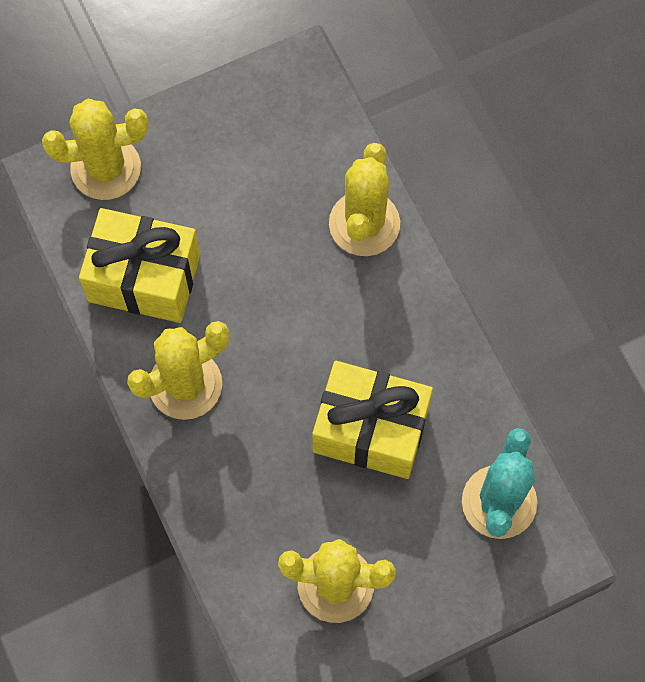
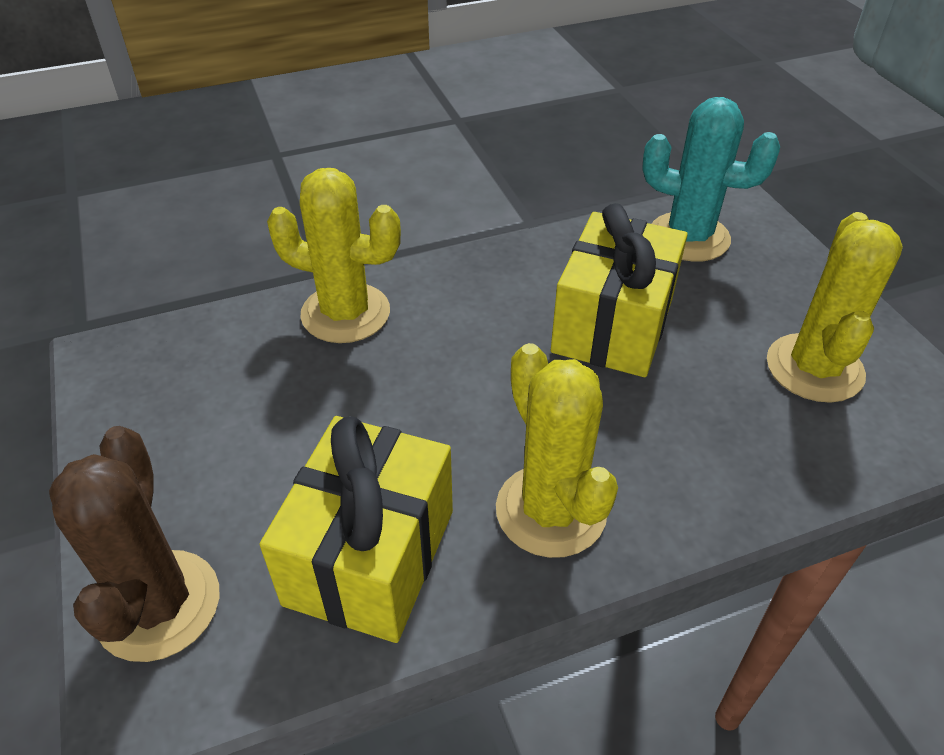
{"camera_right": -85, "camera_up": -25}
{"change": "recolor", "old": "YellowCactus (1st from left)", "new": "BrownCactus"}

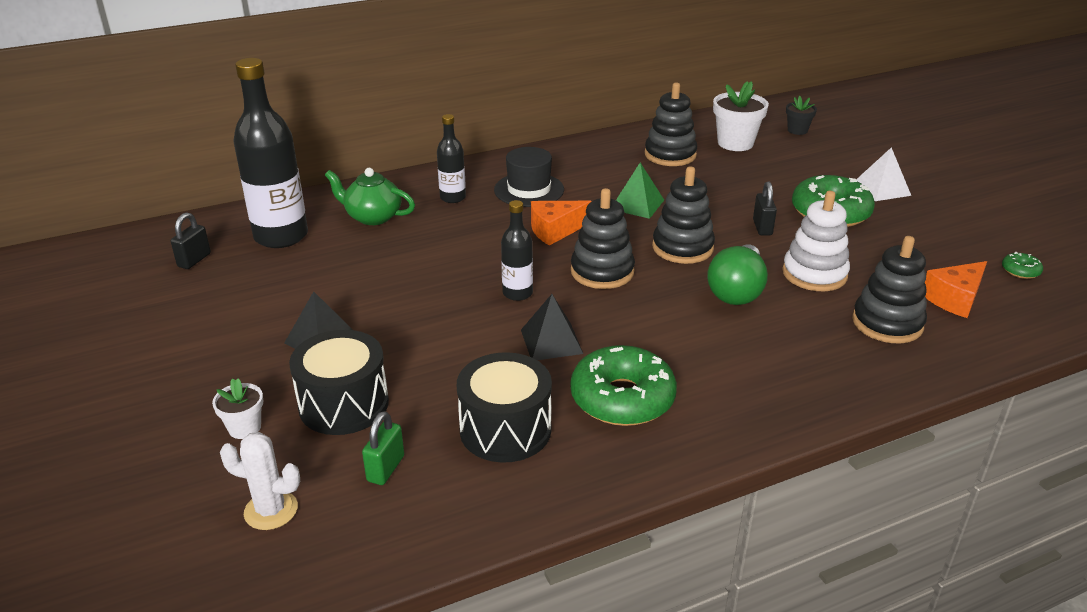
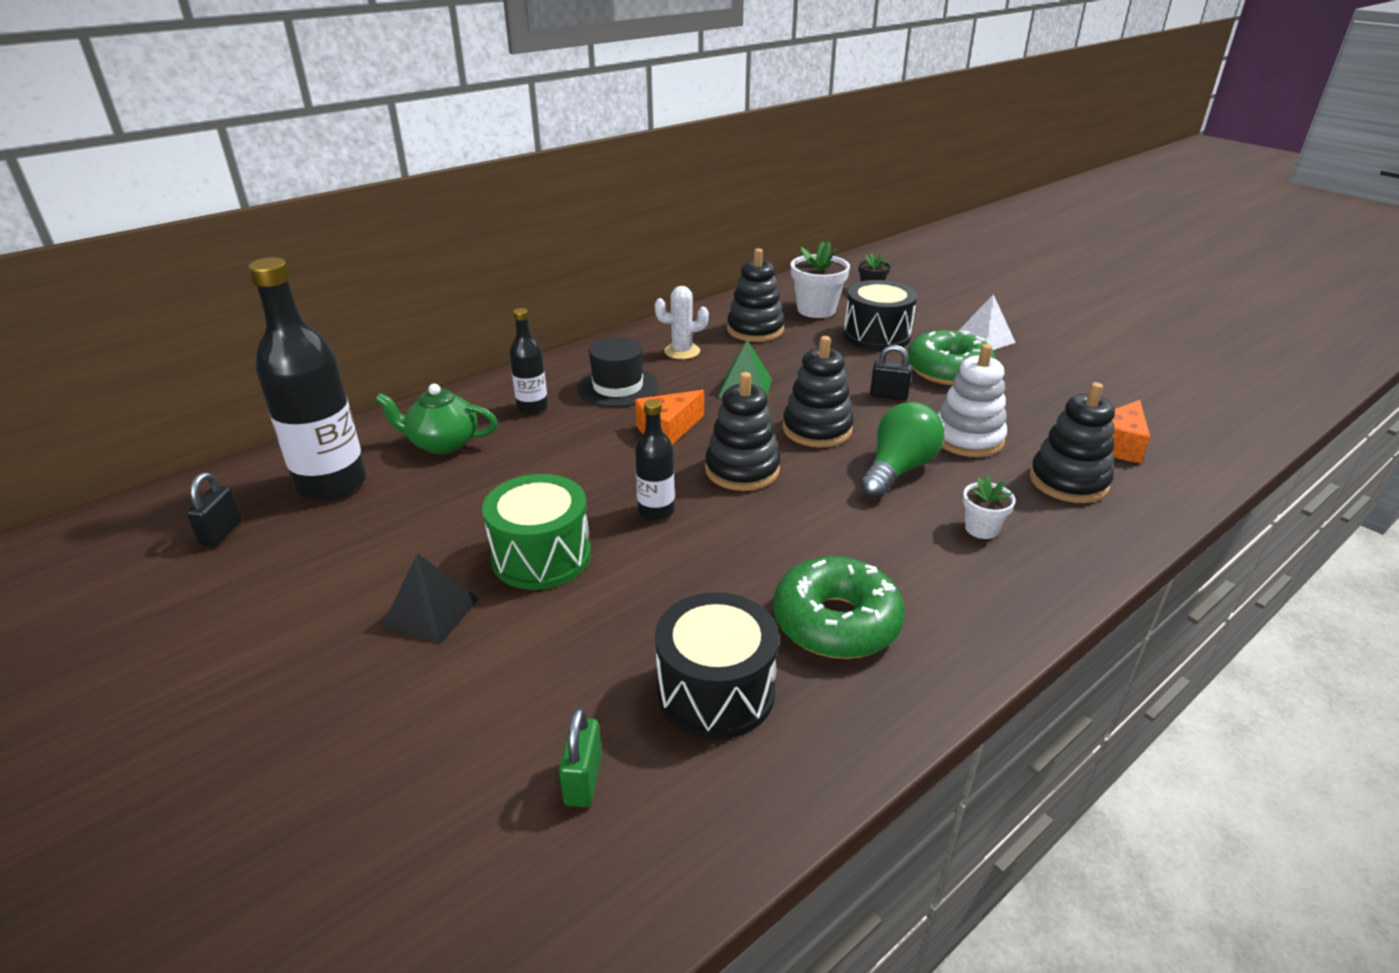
{"camera_right": -15, "camera_up": 0}
{"change": "delete", "old": "BlackPyramid (2nd from left)"}
{"change": "delete", "old": "GreenDonut (3rd from left)"}
{"change": "insert", "new": "GreenDrum"}
{"change": "move", "old": "WhiteFlowerPot (1st from left in the first image)", "new": "WhiteFlowerPot (2nd from left)"}
{"change": "move", "old": "WhiteCactus"}
{"change": "move", "old": "BlackDrum (1st from left in the first image)", "new": "BlackDrum (2nd from left)"}
{"change": "rotate", "old": "GreenLightBulb", "degrees": -150}
{"change": "rotate", "old": "BlackPadlock (2nd from left)", "degrees": -60}

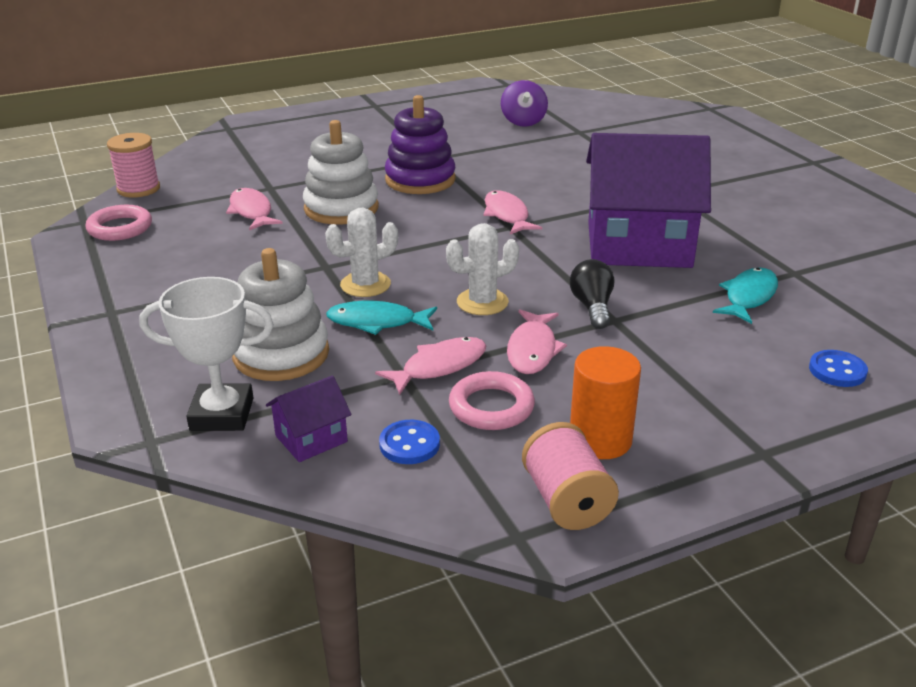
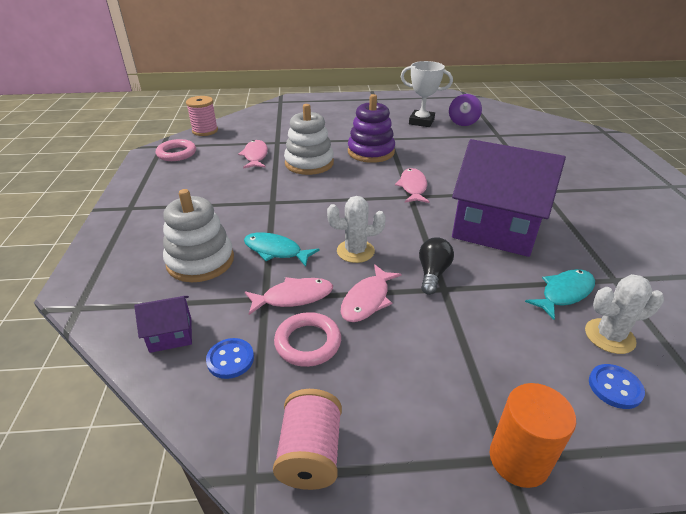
{"camera_right": 20, "camera_up": 5}
{"change": "move", "old": "WhiteTrophy"}
{"change": "move", "old": "WhiteCactus (1st from left in the first image)", "new": "WhiteCactus (2nd from left)"}
{"change": "move", "old": "OrangeCylinder"}

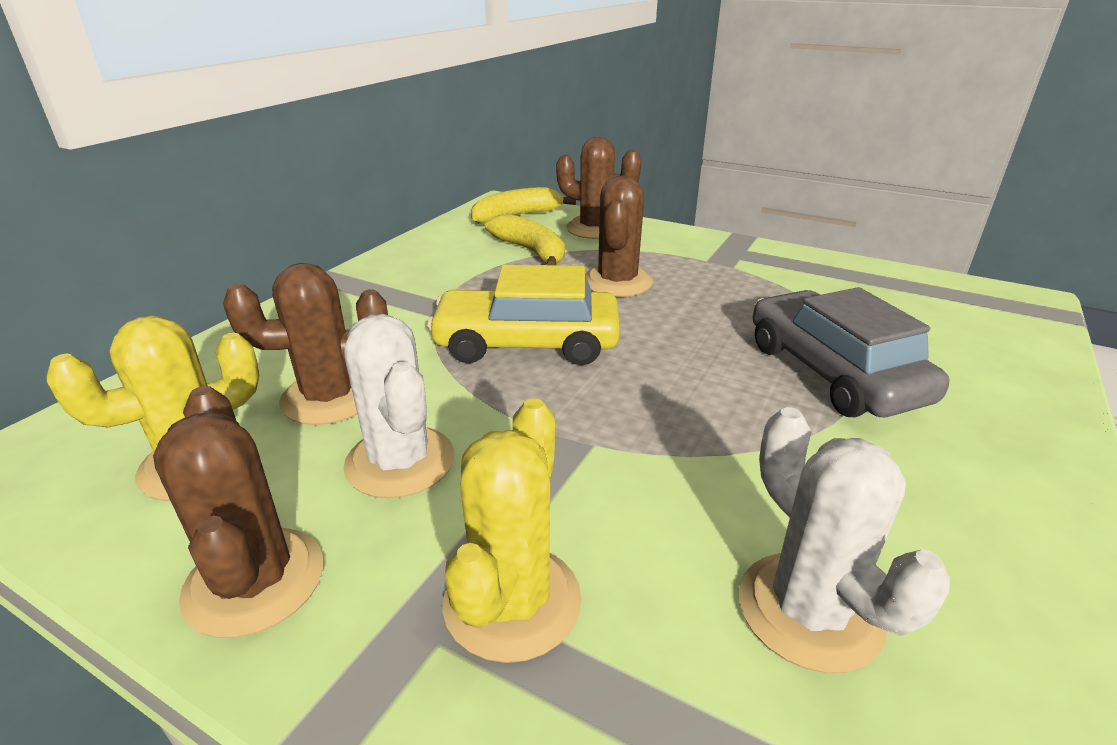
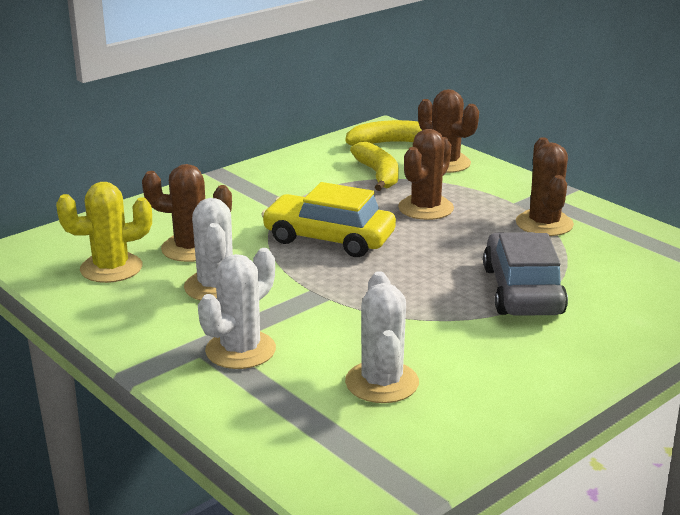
{"camera_right": 20, "camera_up": -5}
{"change": "move", "old": "BrownCactus (1st from left in the first image)", "new": "BrownCactus (4th from left)"}
{"change": "recolor", "old": "YellowCactus (2nd from left)", "new": "WhiteCactus (2nd from left)"}

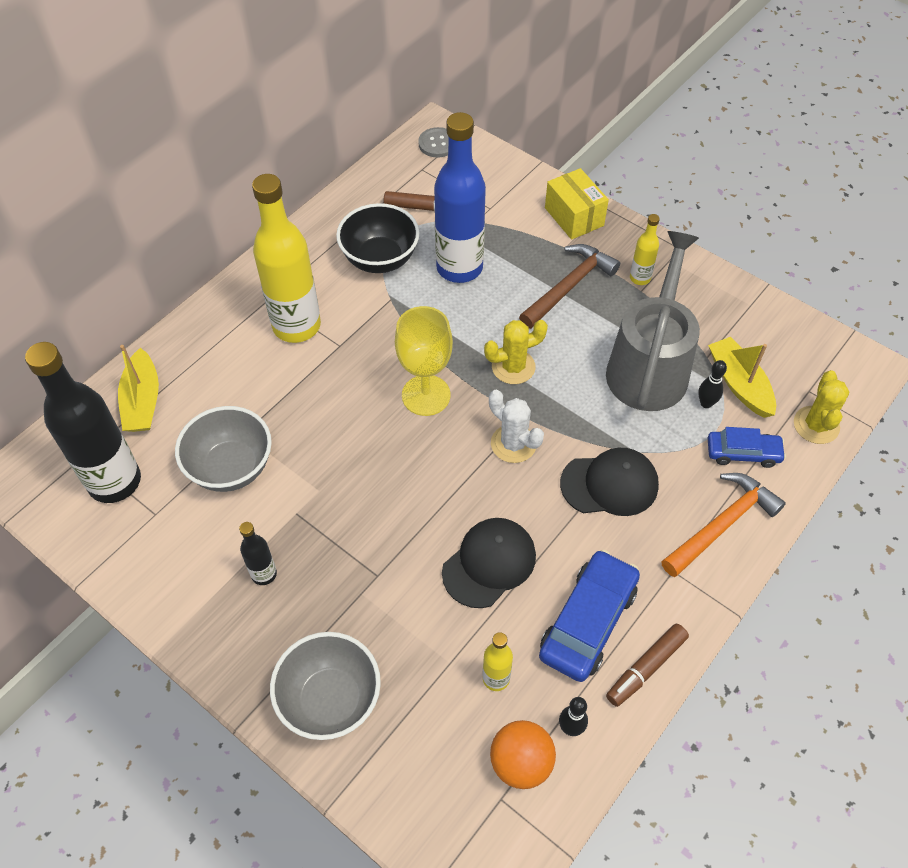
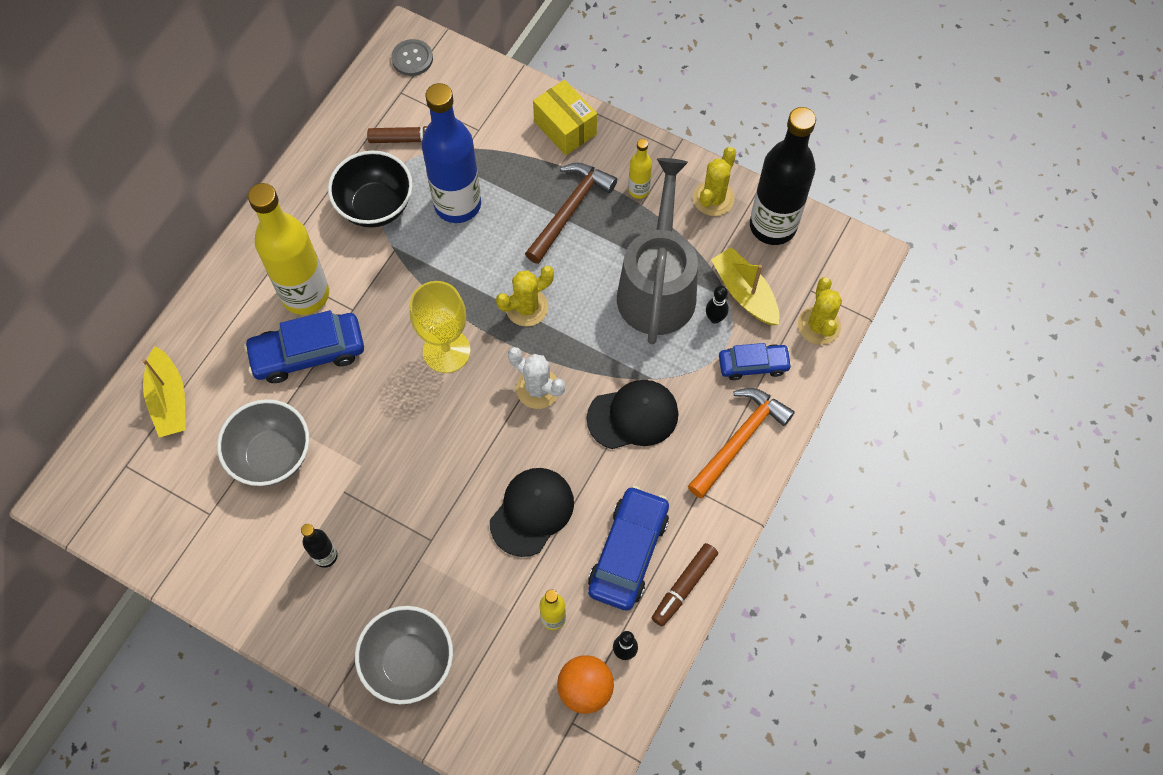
{"camera_right": -10, "camera_up": 10}
{"change": "insert", "new": "BlueCar (1st from left)"}
{"change": "insert", "new": "YellowCactus (2nd from left)"}
{"change": "move", "old": "BlackBottle (1st from left in the first image)", "new": "BlackBottle (2nd from left)"}

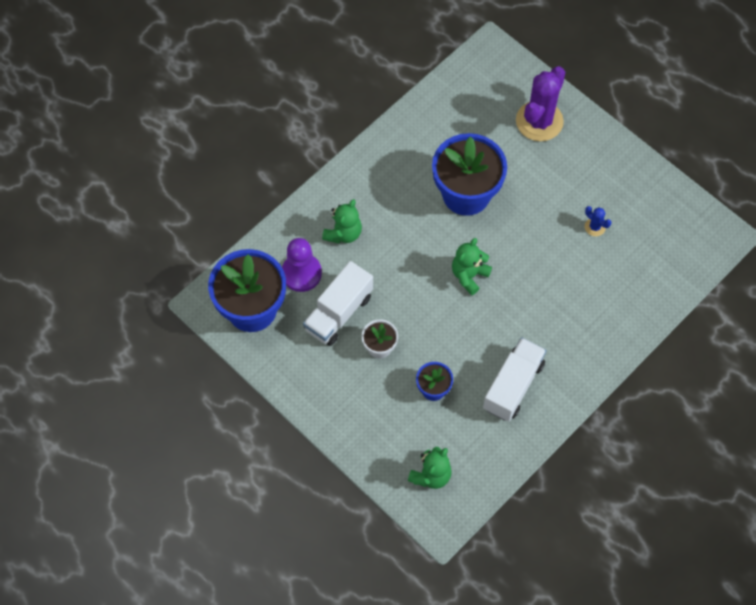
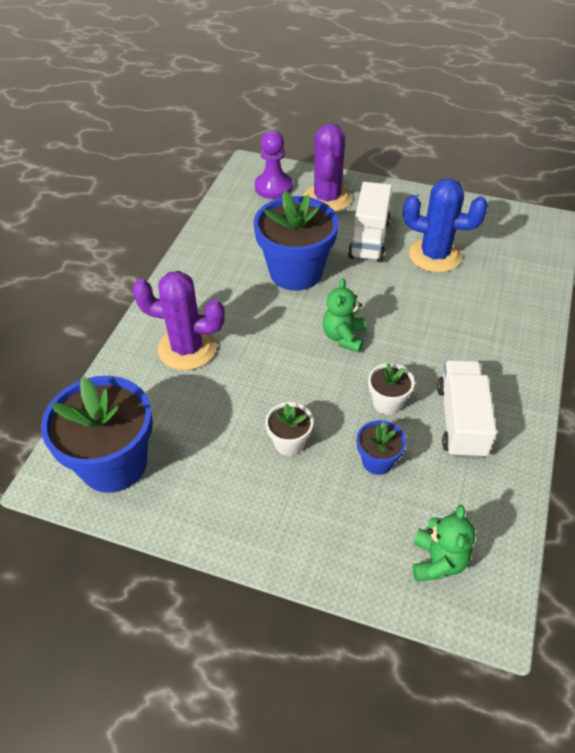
{"camera_right": -25, "camera_up": -15}
{"change": "insert", "new": "WhiteFlowerPot (2nd from left)"}
{"change": "move", "old": "PurplePawn"}
{"change": "move", "old": "WhiteTruck (1st from left)"}
{"change": "replace", "old": "GreenTeddyBear (1st from left)", "new": "PurpleCactus (1st from left)"}
{"change": "resize", "old": "BlueCactus", "factor": 2.33}

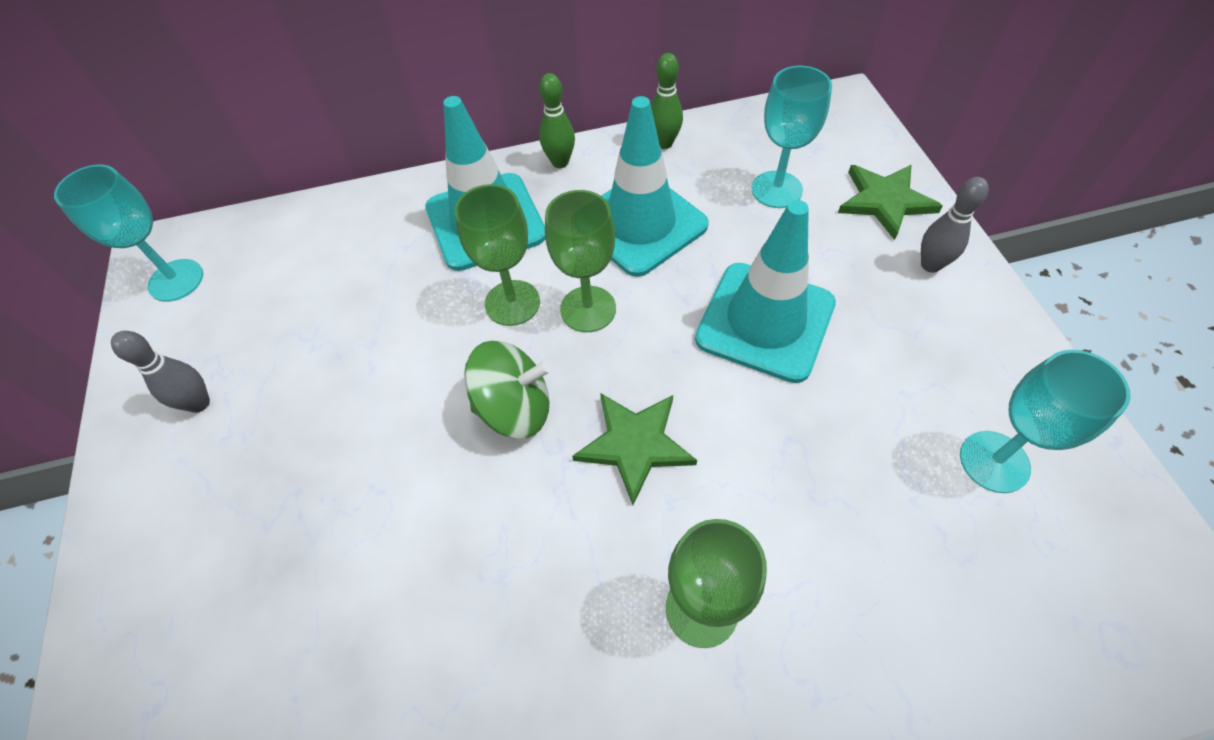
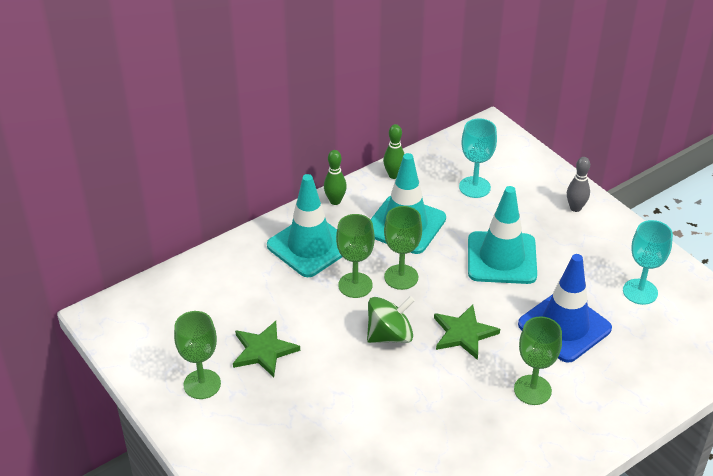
{"camera_right": -25, "camera_up": -15}
{"change": "delete", "old": "TurquoiseGoblet (1st from left)"}
{"change": "insert", "new": "BlueTrafficCone"}
{"change": "move", "old": "GreenStar (2nd from left in the first image)", "new": "GreenStar (1st from left)"}
{"change": "replace", "old": "GreyBowlingPin (1st from left)", "new": "GreenGoblet (1st from left)"}

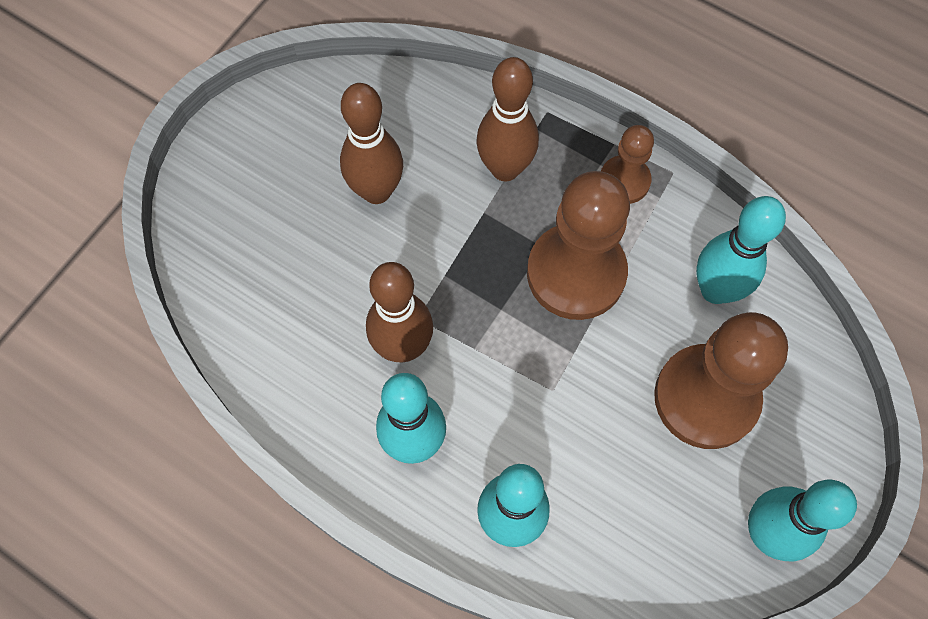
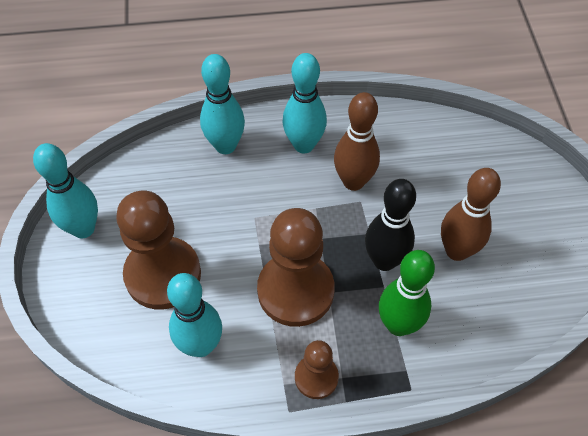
{"camera_right": 140, "camera_up": -10}
{"change": "insert", "new": "BlackBowlingPin"}
{"change": "recolor", "old": "BrownBowlingPin (3rd from left)", "new": "GreenBowlingPin"}

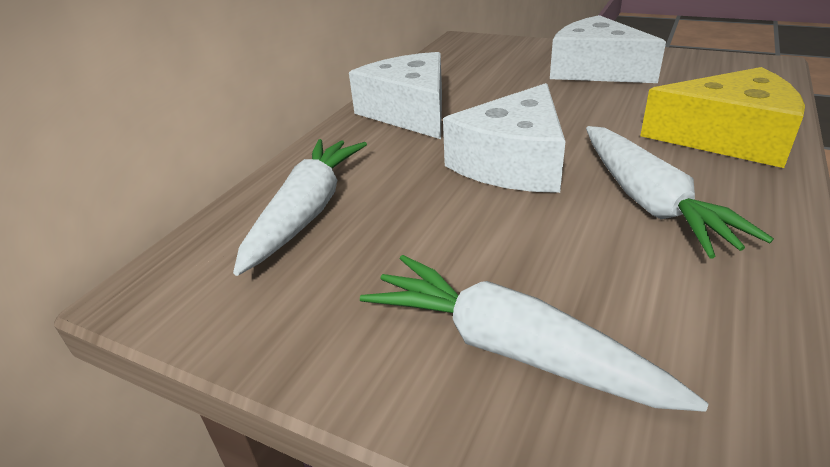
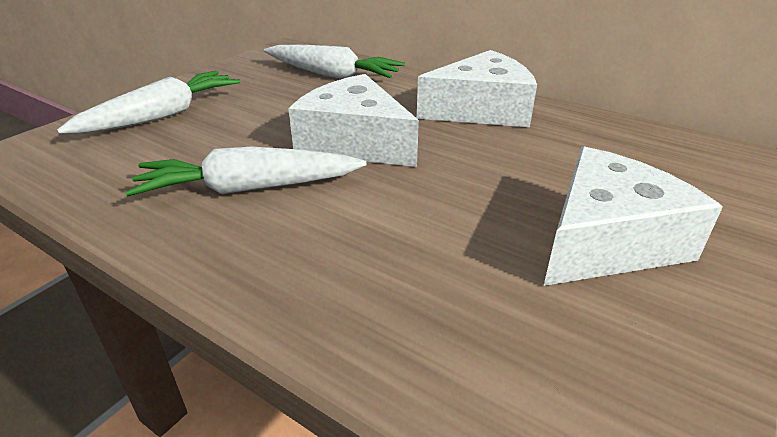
{"camera_right": 95, "camera_up": 0}
{"change": "delete", "old": "YellowCheese"}

